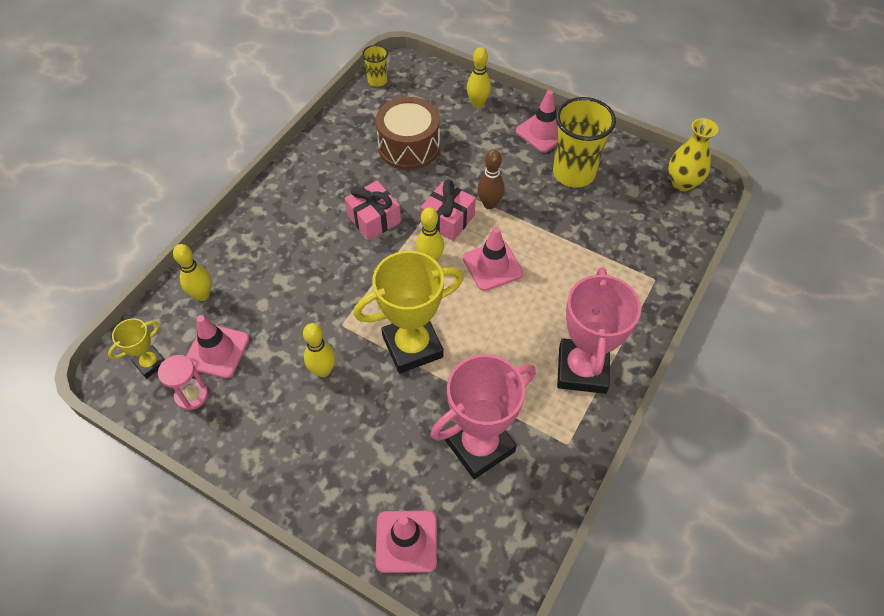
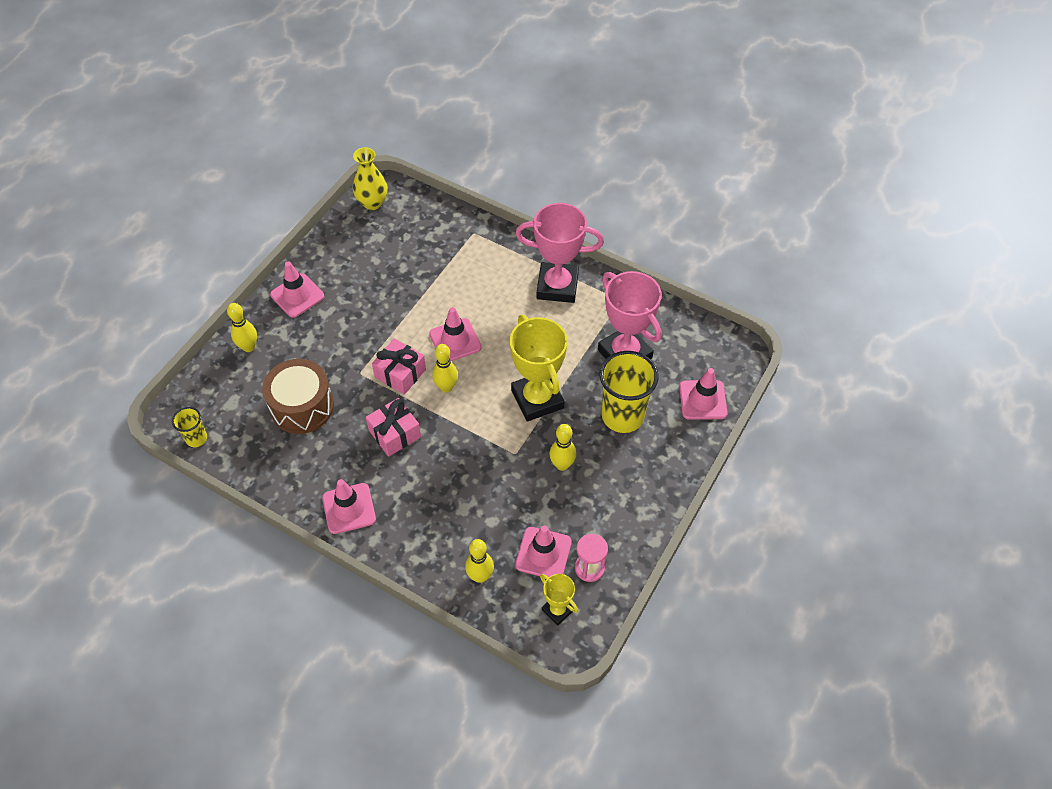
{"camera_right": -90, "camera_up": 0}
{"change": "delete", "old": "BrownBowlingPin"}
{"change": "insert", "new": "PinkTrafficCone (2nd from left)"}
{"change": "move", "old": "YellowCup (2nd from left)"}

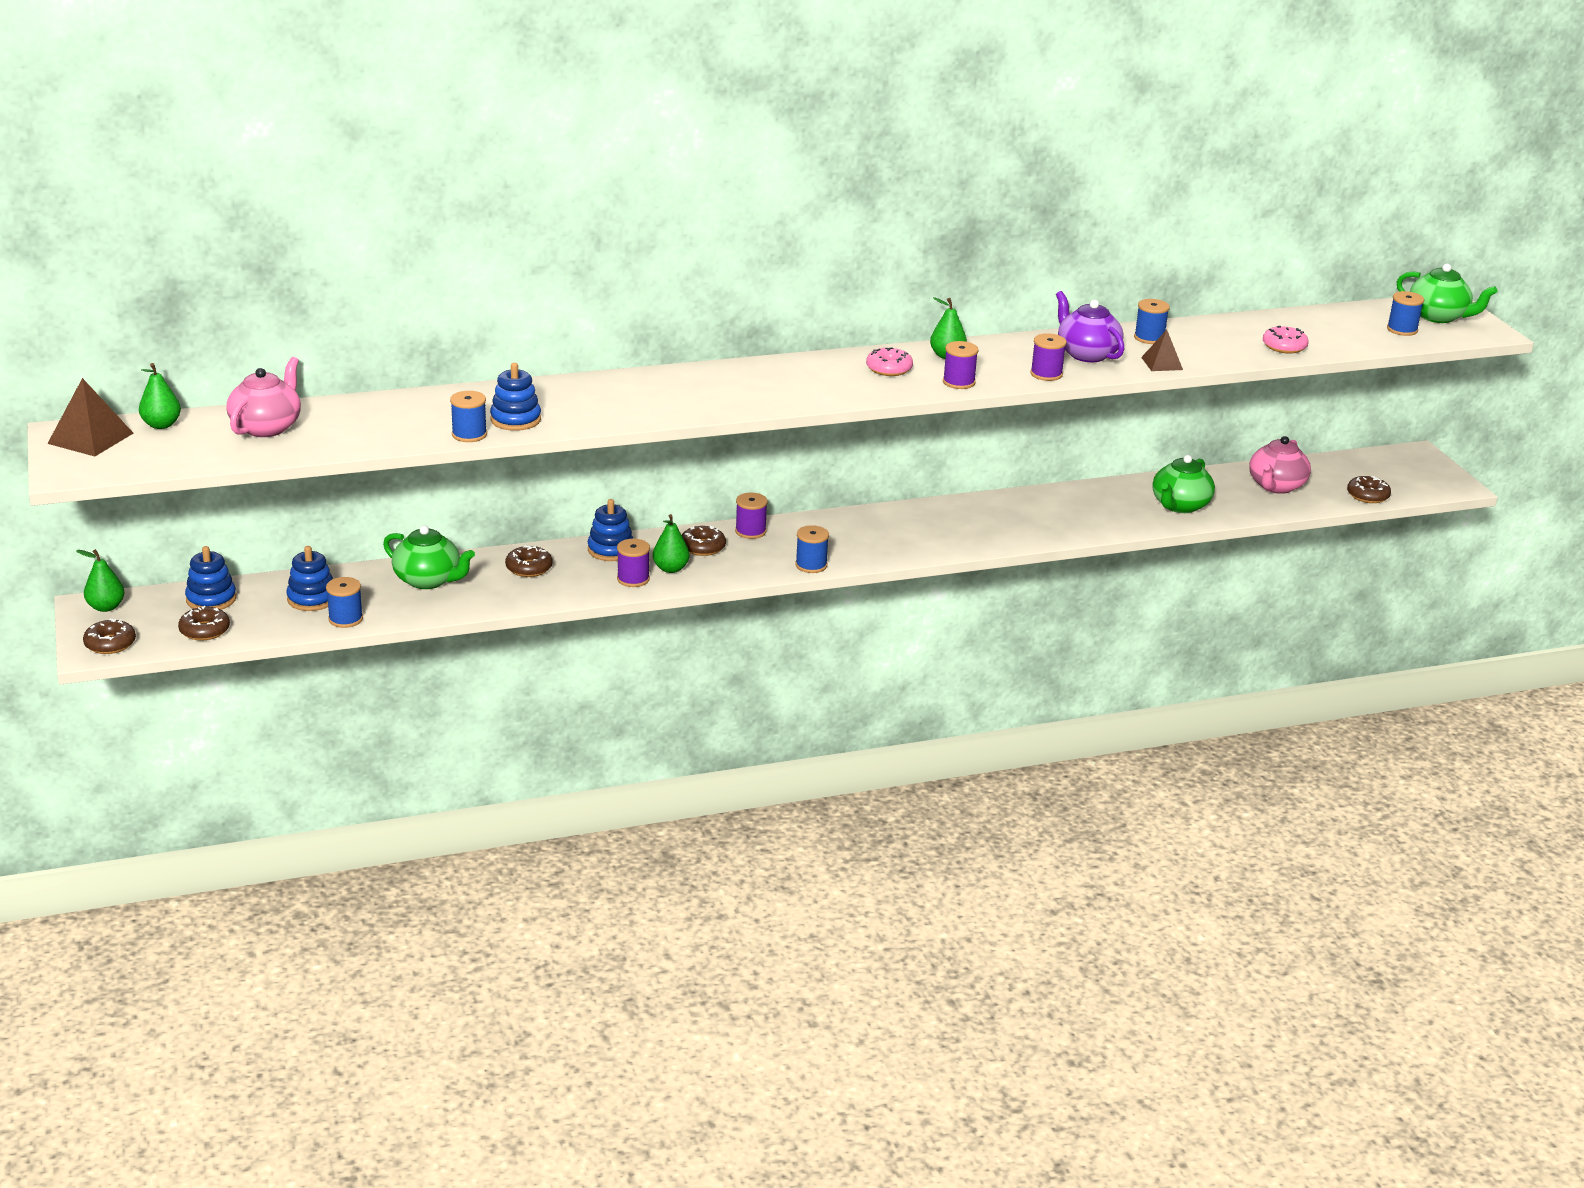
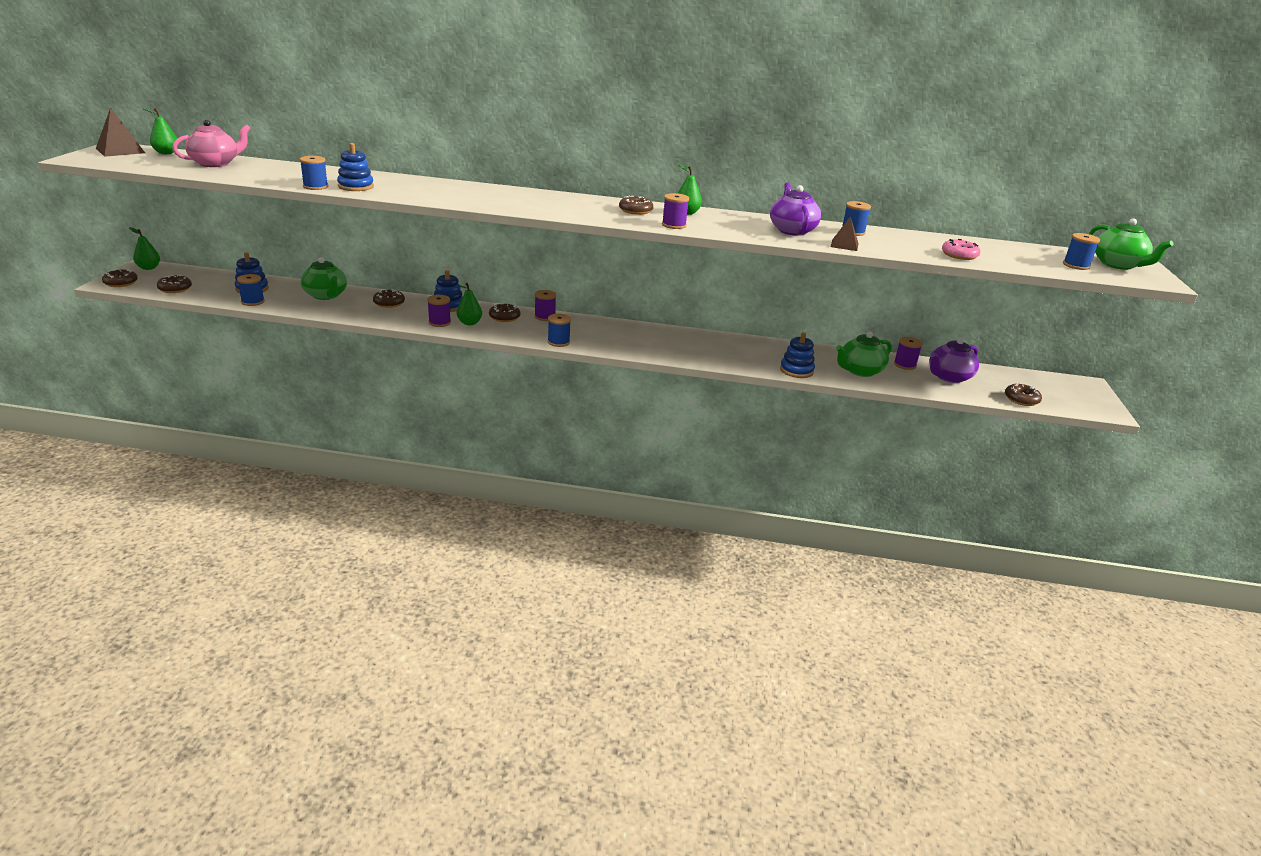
{"camera_right": 25, "camera_up": 0}
{"change": "move", "old": "BlueStackingToy (1st from left in the first image)", "new": "BlueStackingToy (4th from left)"}
{"change": "move", "old": "PurpleSpool (4th from left)"}
{"change": "recolor", "old": "PinkDonut (1st from left)", "new": "BrownDonut (5th from left)"}
{"change": "recolor", "old": "PinkTeapot (2nd from left)", "new": "PurpleTeapot (2nd from left)"}

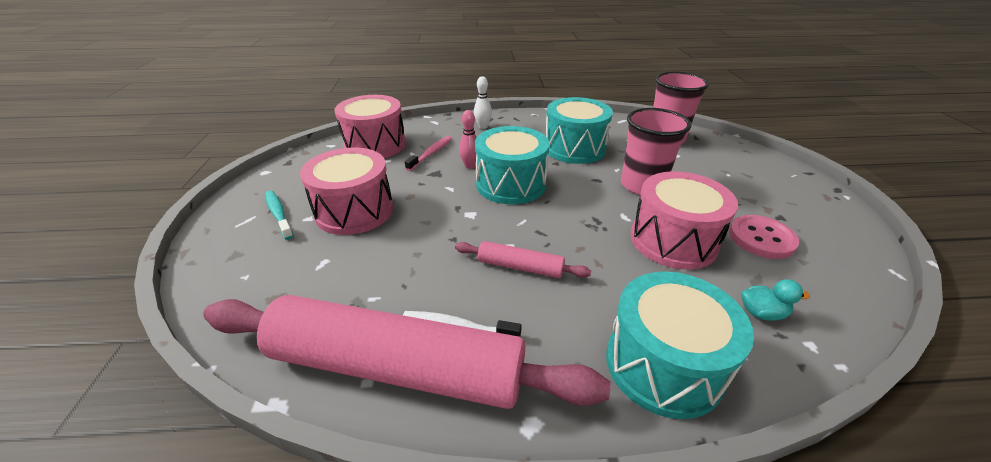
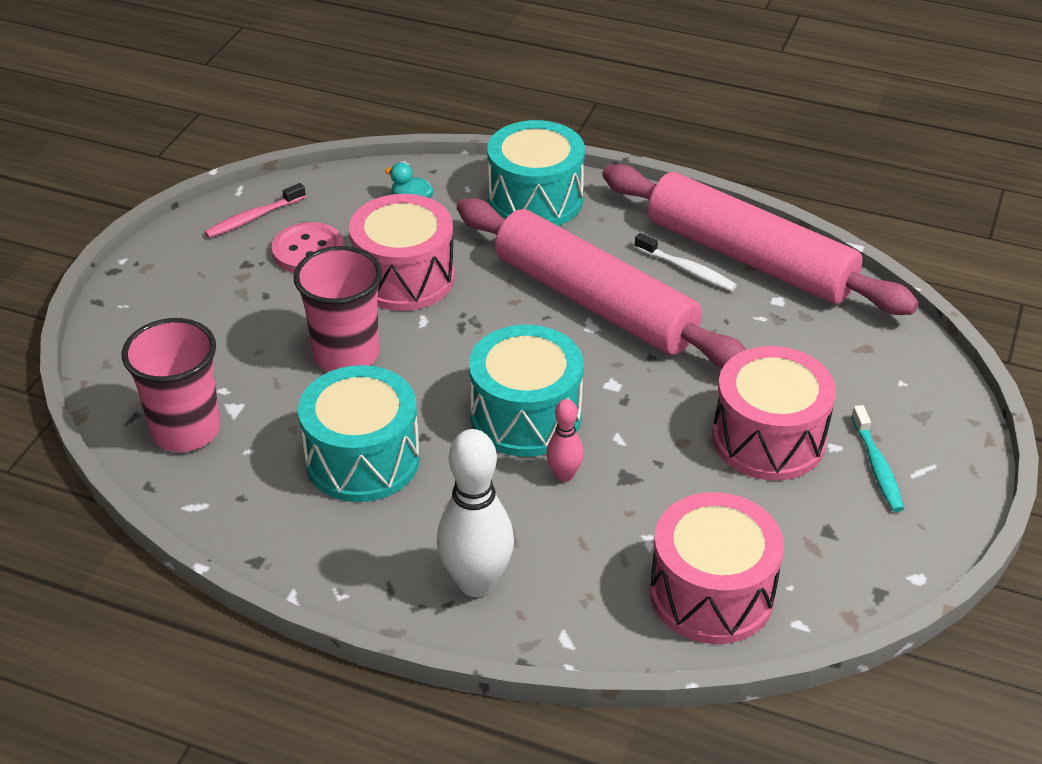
{"camera_right": -155, "camera_up": 5}
{"change": "move", "old": "PinkToothbrush"}
{"change": "resize", "old": "PinkRollingPin (2nd from left in the first image)", "factor": 2.34}
{"change": "resize", "old": "WhiteBowlingPin", "factor": 1.91}

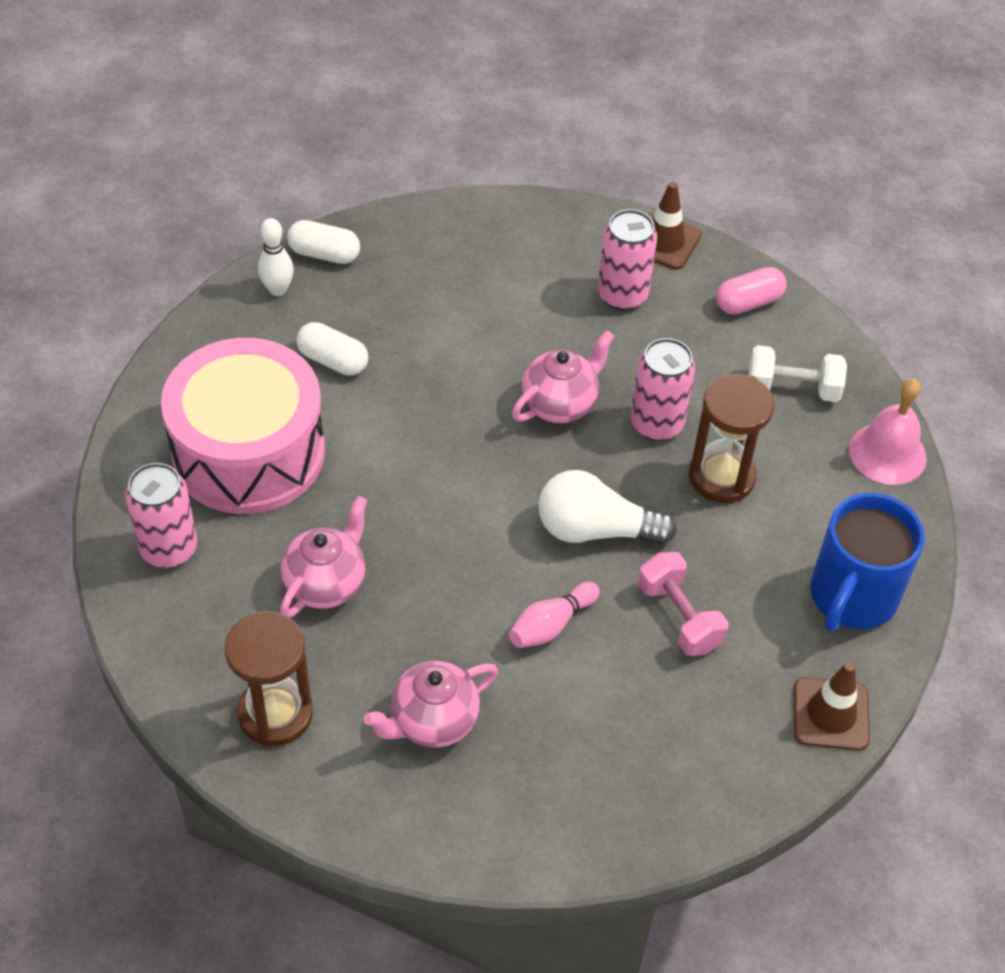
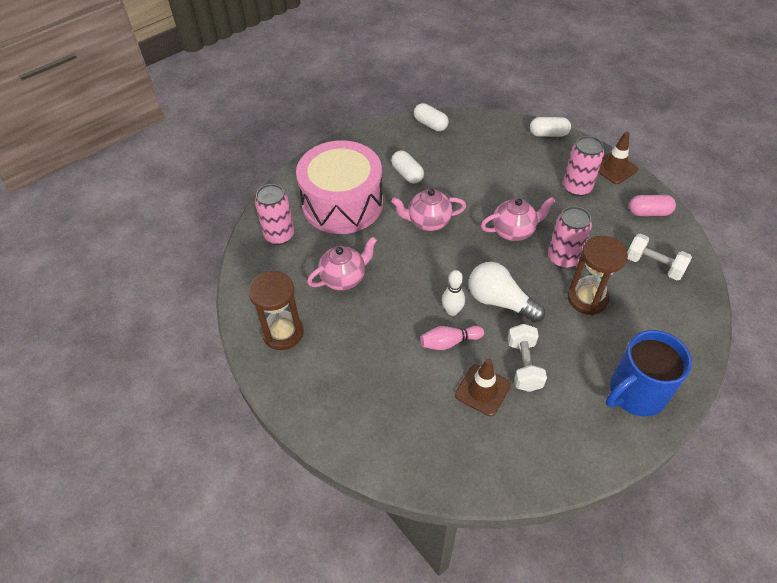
{"camera_right": 30, "camera_up": 0}
{"change": "delete", "old": "PinkBell"}
{"change": "insert", "new": "WhiteCapsule (3rd from left)"}
{"change": "move", "old": "WhiteBowlingPin"}
{"change": "move", "old": "PinkTeapot (2nd from left)"}
{"change": "move", "old": "BrownTrafficCone (2nd from left in the first image)", "new": "BrownTrafficCone (1st from left)"}
{"change": "recolor", "old": "PinkDumbbell", "new": "WhiteDumbbell (1st from left)"}

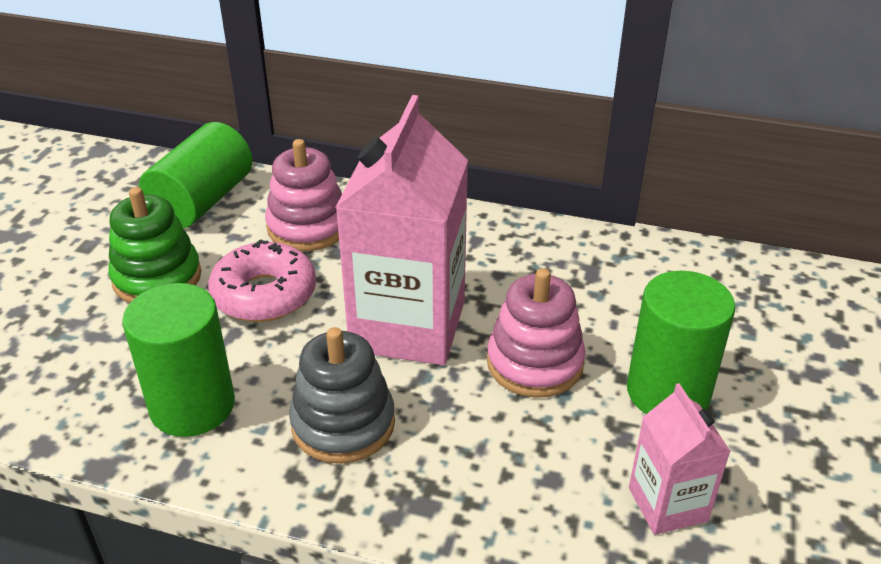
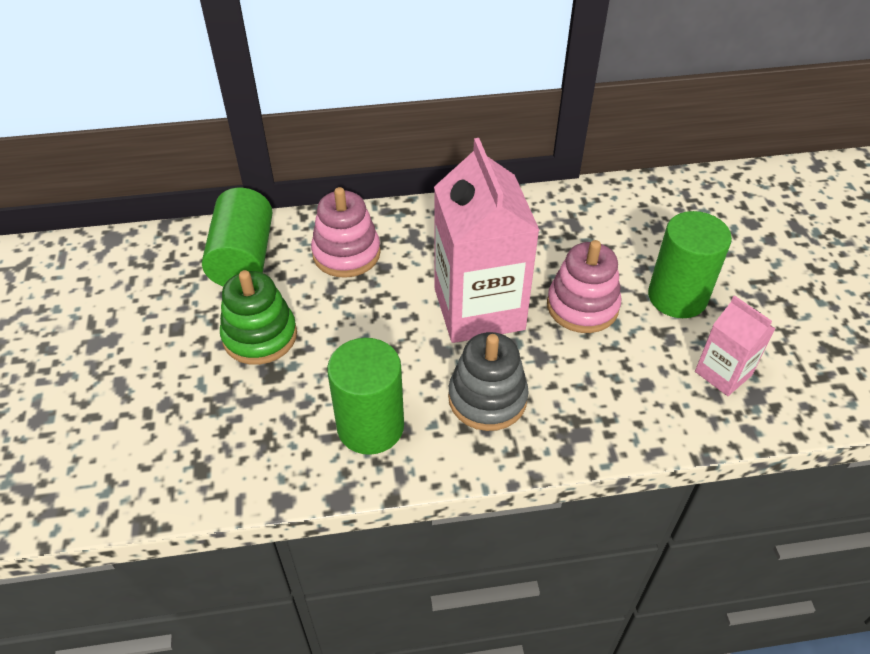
{"camera_right": -25, "camera_up": 10}
{"change": "delete", "old": "PinkDonut"}

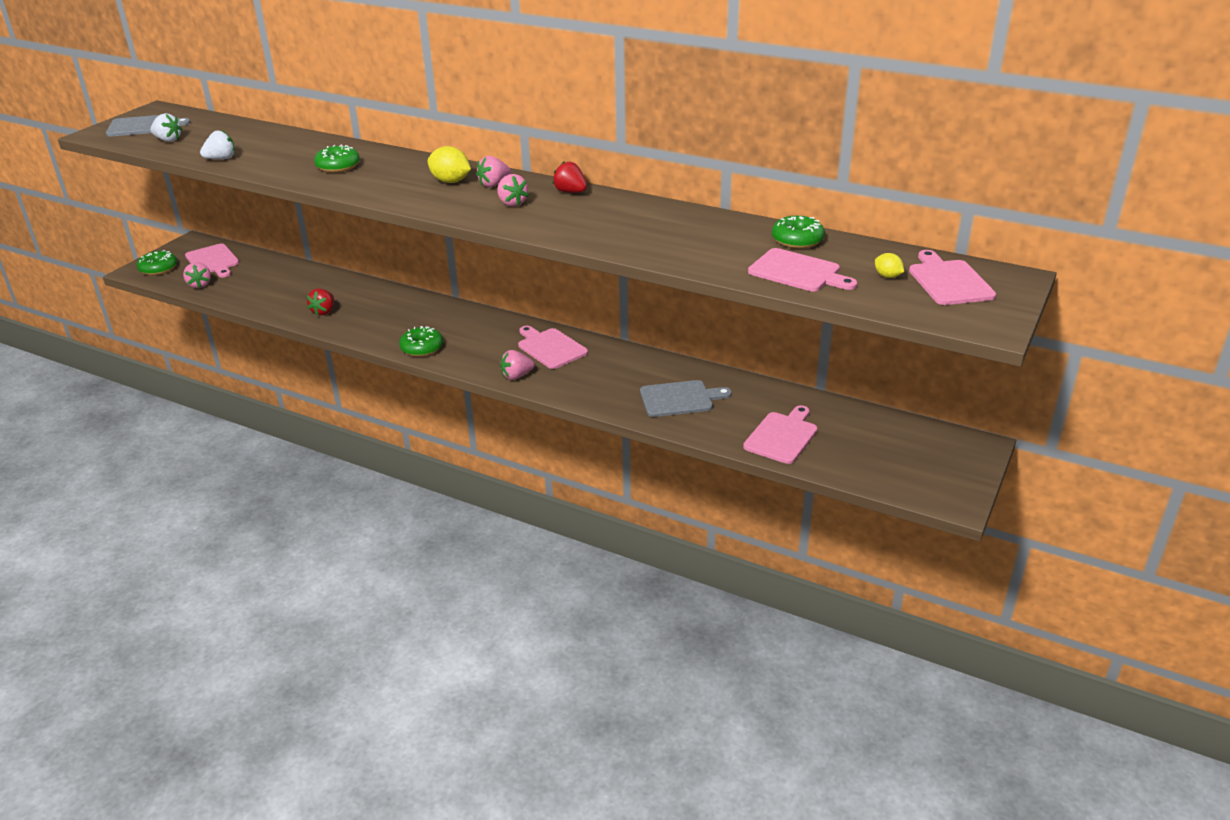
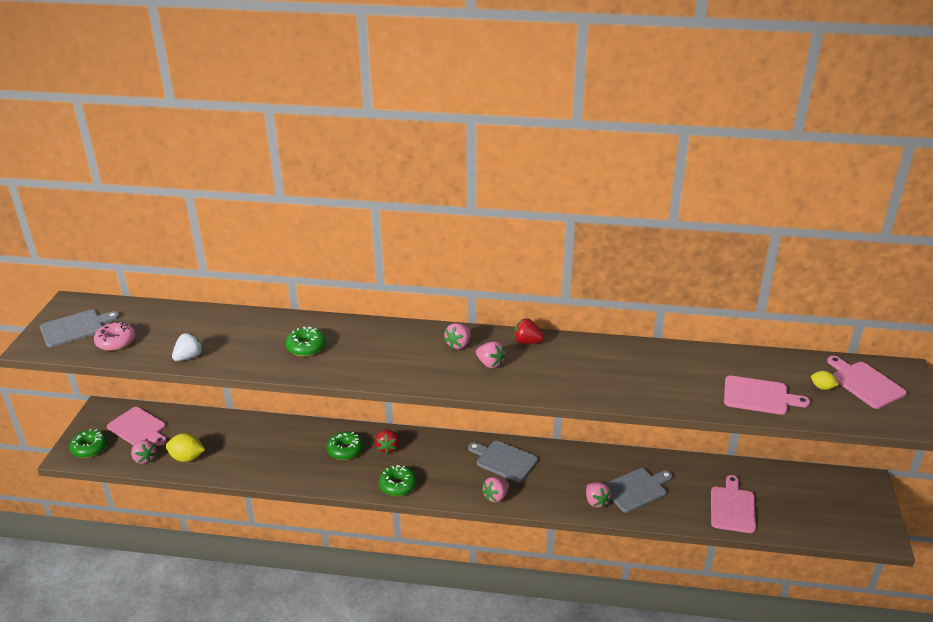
{"camera_right": -20, "camera_up": 0}
{"change": "insert", "new": "PinkStrawberry (5th from left)"}
{"change": "move", "old": "RedStrawberry (1st from left)"}
{"change": "move", "old": "YellowLemon (1st from left)"}
{"change": "move", "old": "GreenDonut (4th from left in the first image)", "new": "GreenDonut (3rd from left)"}
{"change": "replace", "old": "WhiteStrawberry (1st from left)", "new": "PinkDonut"}
{"change": "recolor", "old": "PinkCuttingBoard (2nd from left)", "new": "GreyCuttingBoard (2nd from left)"}

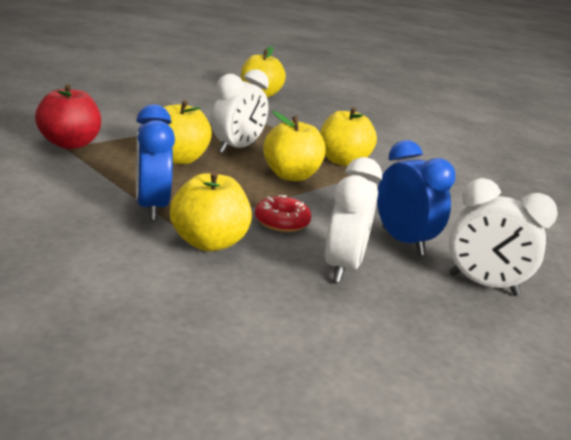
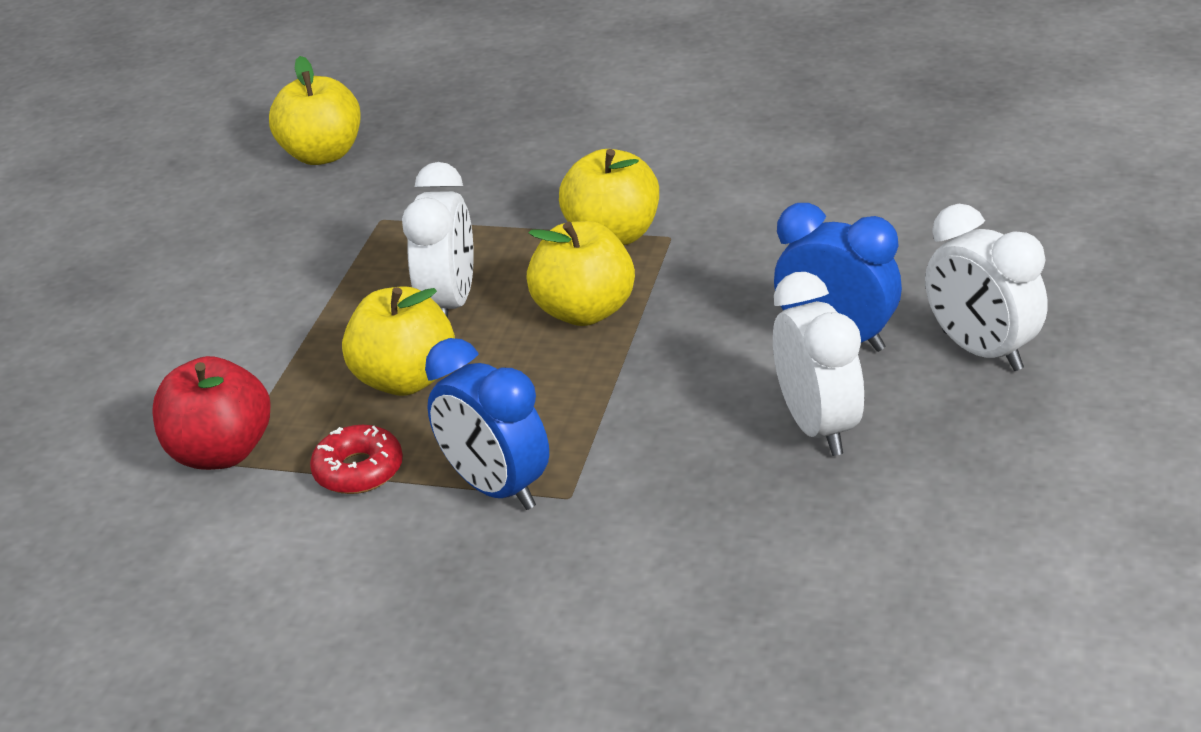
{"camera_right": -25, "camera_up": 10}
{"change": "delete", "old": "YellowApple (2nd from left)"}
{"change": "move", "old": "RedDonut"}
{"change": "rotate", "old": "WhiteClock (3rd from left)", "degrees": 60}

